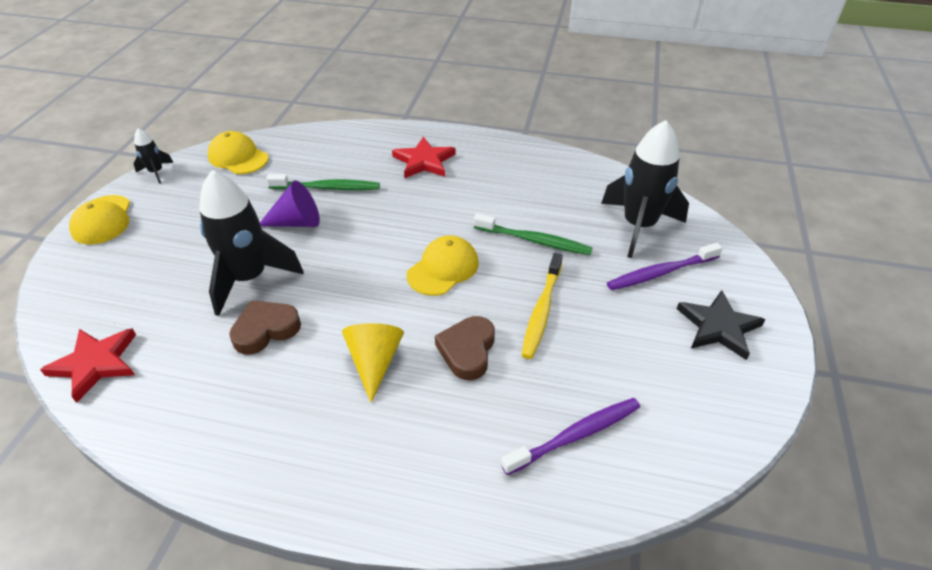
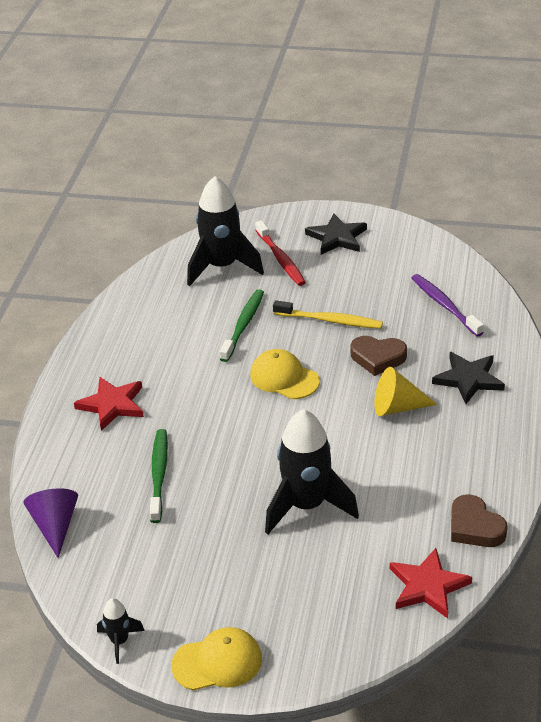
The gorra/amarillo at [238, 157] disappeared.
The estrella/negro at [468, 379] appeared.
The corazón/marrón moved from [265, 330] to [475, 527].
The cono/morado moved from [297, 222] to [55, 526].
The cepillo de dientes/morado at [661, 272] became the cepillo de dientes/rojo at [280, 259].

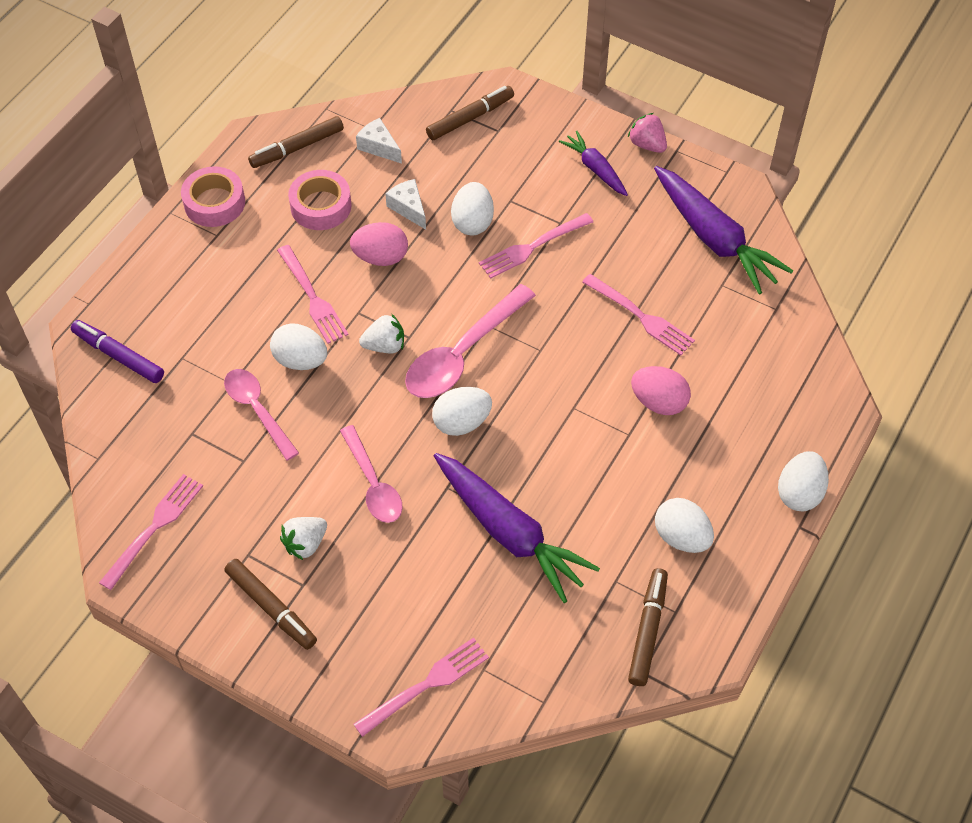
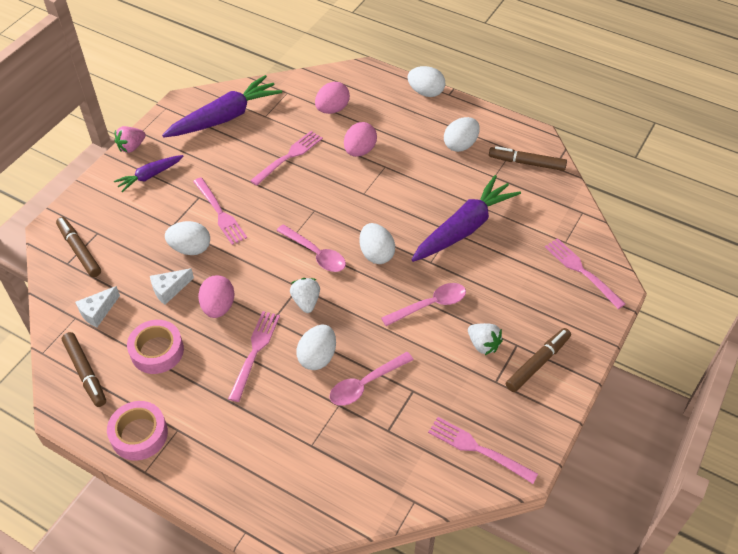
The rotulador/morado at [118, 356] disappeared.
The huevo/rosa at [332, 109] appeared.
The tenedor/rosa at [312, 297] turned 45 degrees counterclockwise.
The cuchara/rosa at [463, 353] changed to 0.66 times the size.

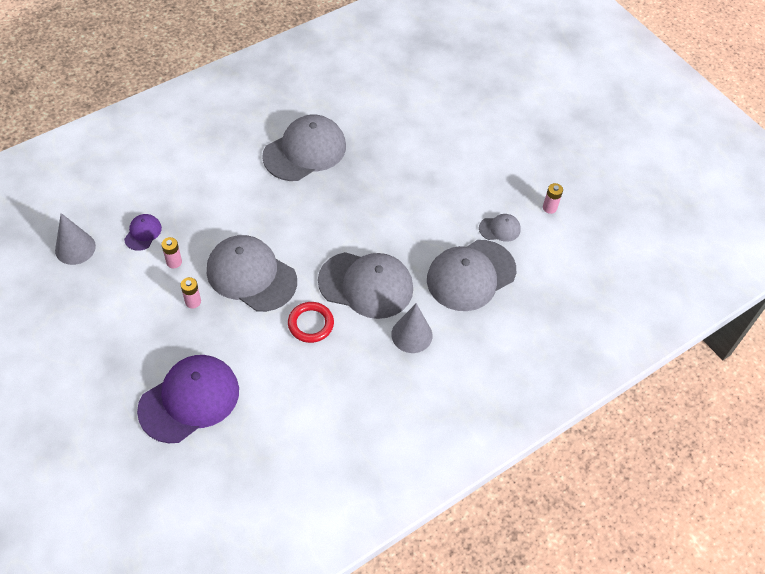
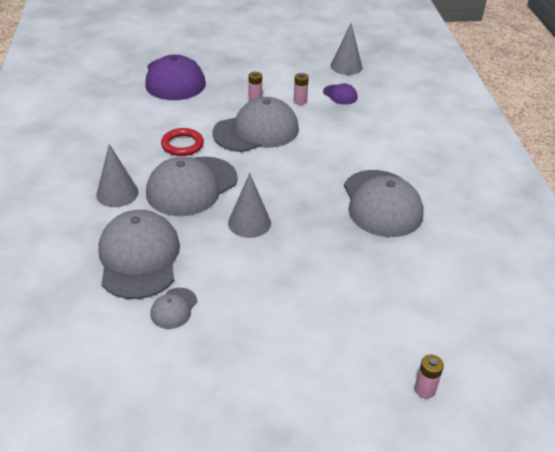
The cono/gris at [249, 223] appeared.
The pila/rosa moved from [549, 208] to [424, 389].

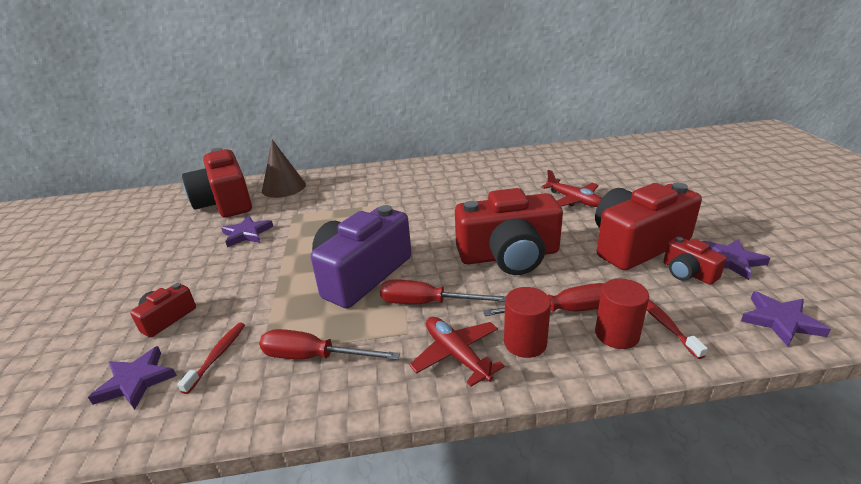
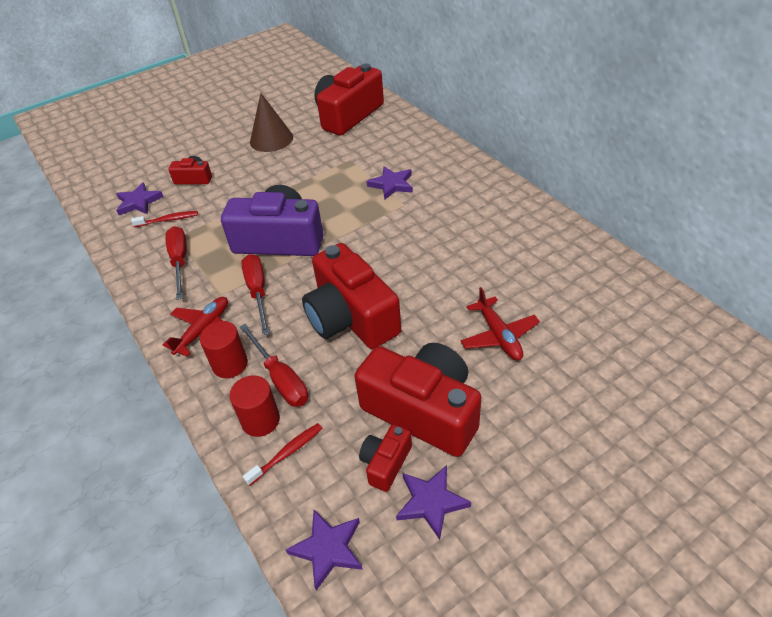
The estrella/morado moved from [247, 234] to [391, 184].
The cono/marrón moved from [284, 187] to [271, 139].
The avión/rojo at [573, 200] turned 45 degrees counterclockwise.

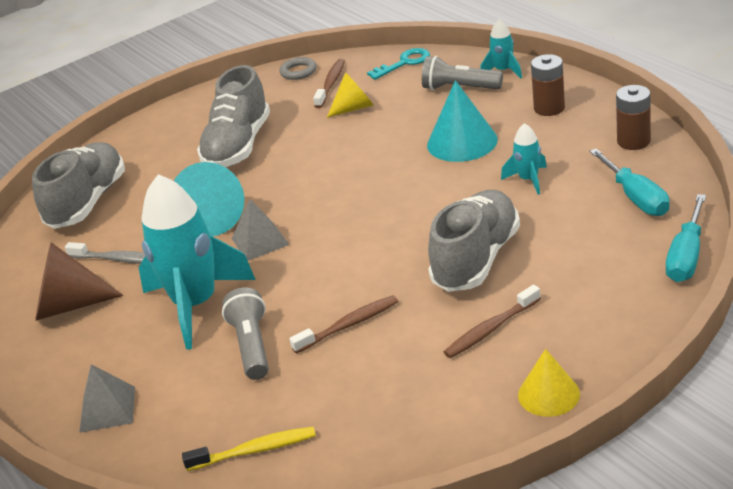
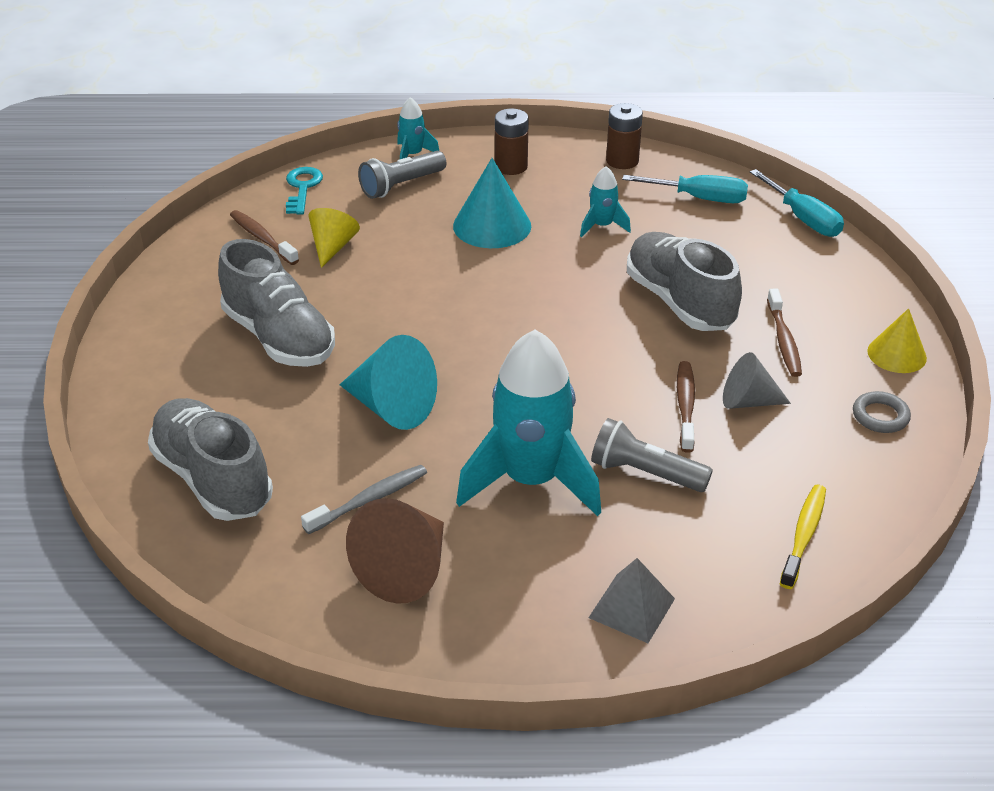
The pirámide/gris at [260, 241] disappeared.
The cono/gris at [747, 401] appeared.
The anillo/gris moved from [298, 71] to [880, 416].

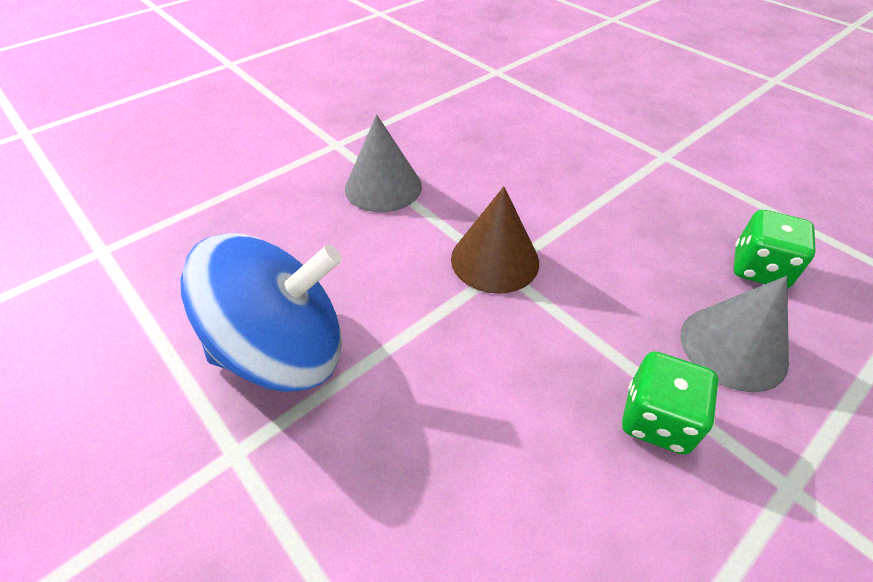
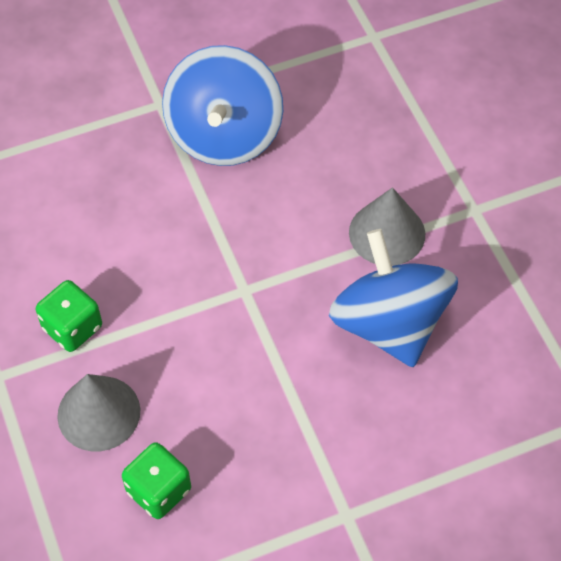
The cono/marrón at [495, 260] disappeared.
The peonza/azul at [389, 324] appeared.

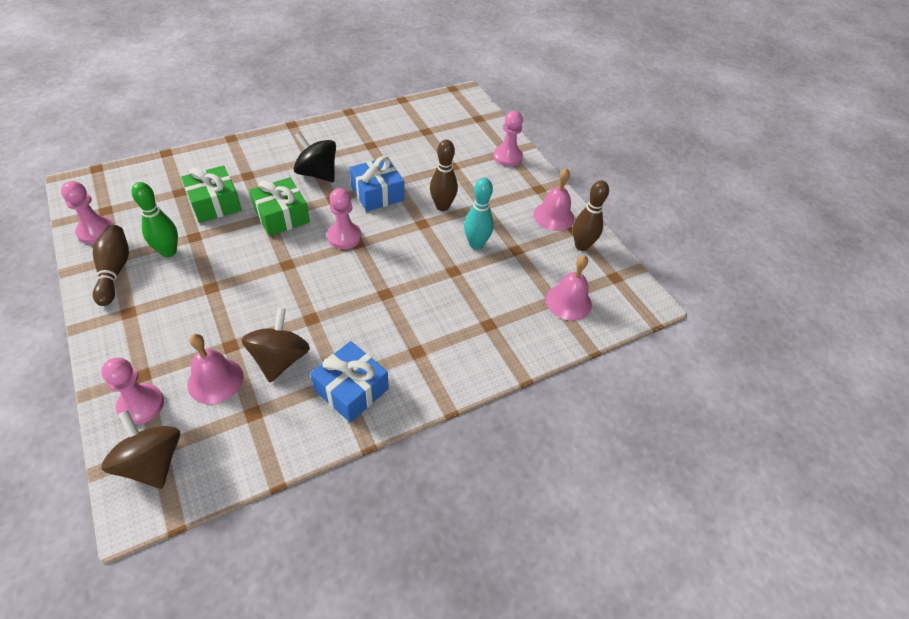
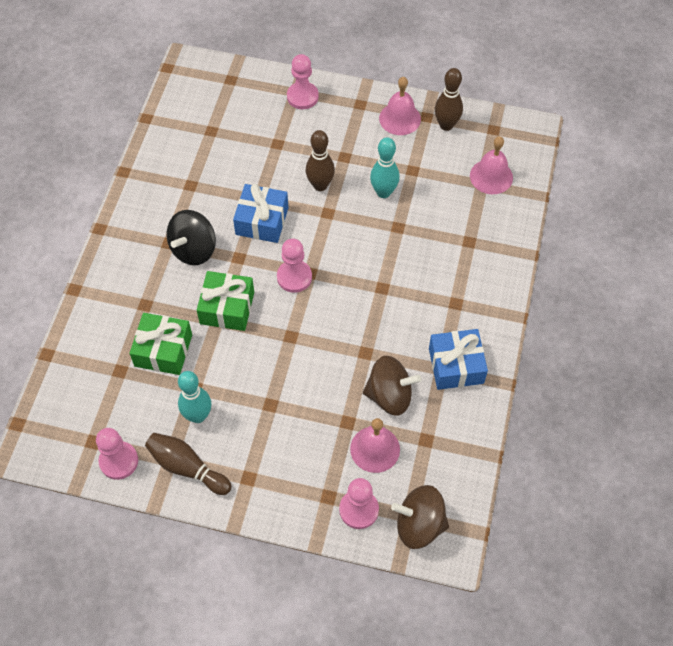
The bolo/verde at [168, 252] became the bolo/turquesa at [198, 415].
The peonza/marrón at [280, 359] turned 135 degrees clockwise.
The peonza/negro at [317, 173] turned 45 degrees counterclockwise.

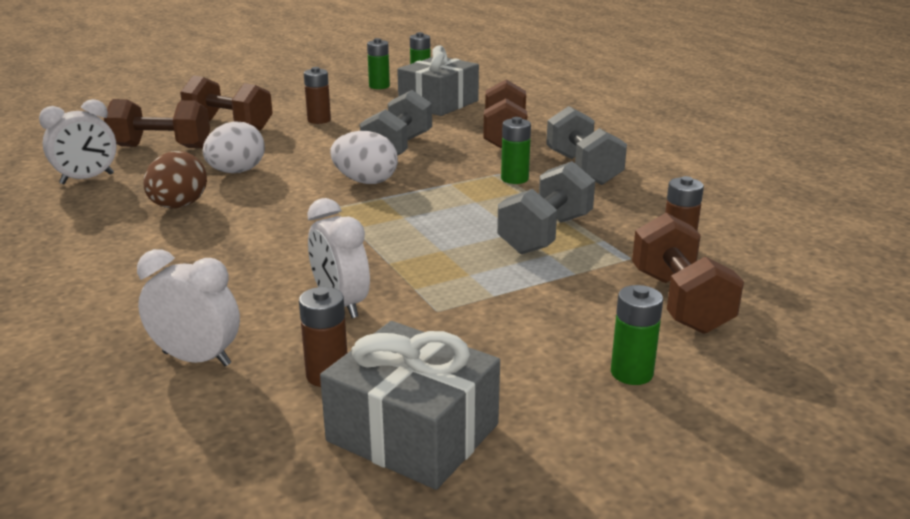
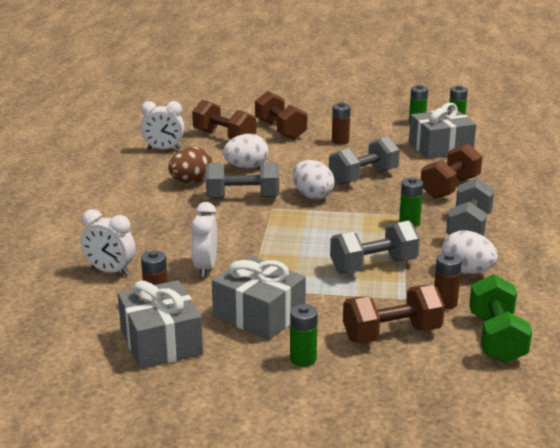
The mancuerna/gris at [242, 197] appeared.
The regalo/gris at [259, 315] appeared.
The huevo/blanco at [466, 271] appeared.
The mancuerna/verde at [496, 338] appeared.
The despertador/blanco at [197, 359] turned 150 degrees clockwise.
The mancuerna/marrón at [680, 302] turned 45 degrees clockwise.

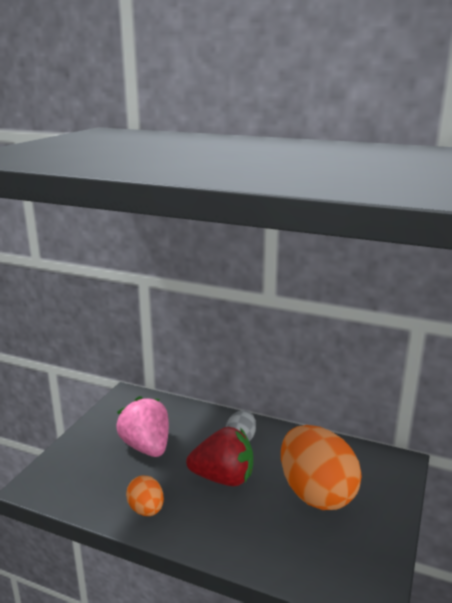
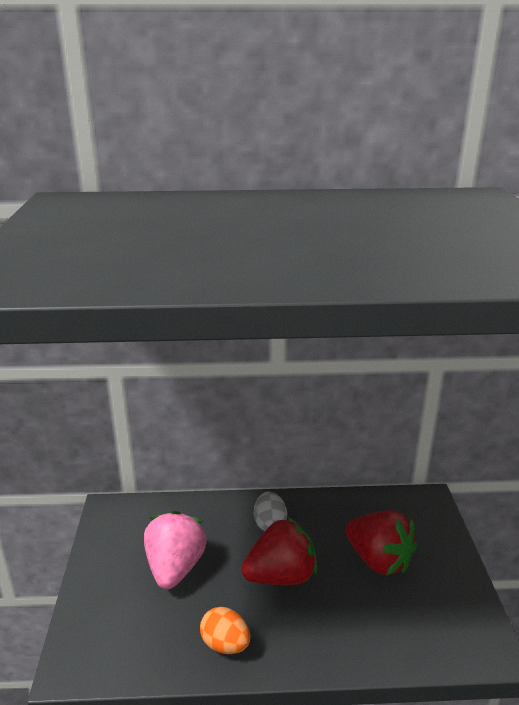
The huevo/naranja at [316, 493] was replaced by the fresa/rojo at [378, 560].
The fresa/rosa at [146, 447] turned 60 degrees clockwise.

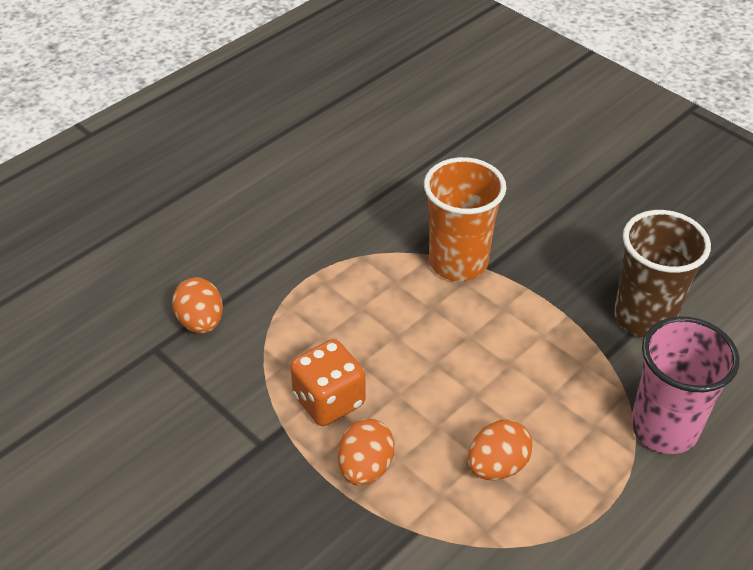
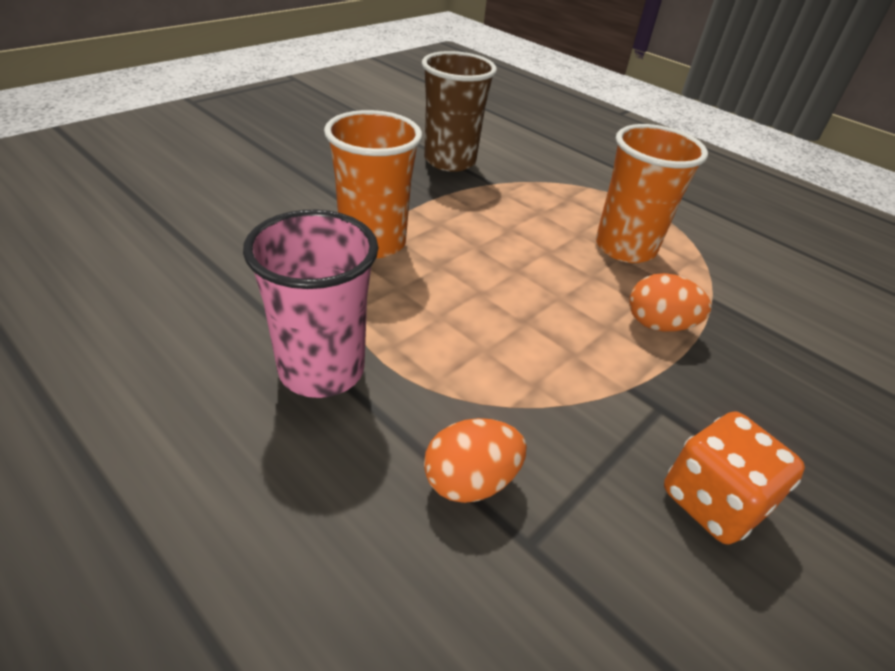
The dado/naranja moved from [329, 400] to [712, 501].
The vaso/rosa moved from [664, 428] to [321, 370].
The huevo/naranja at [497, 466] was replaced by the vaso/naranja at [625, 248].

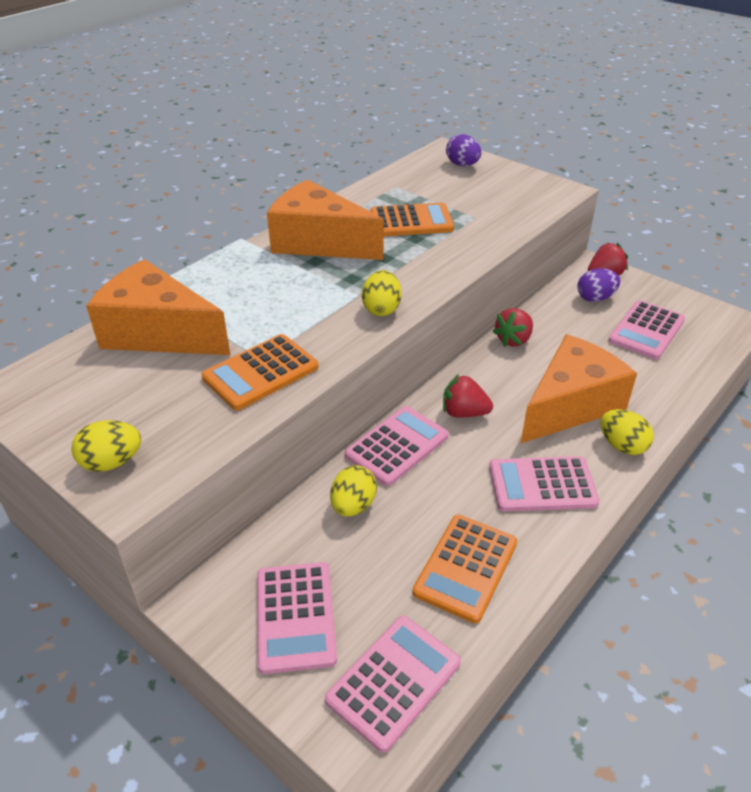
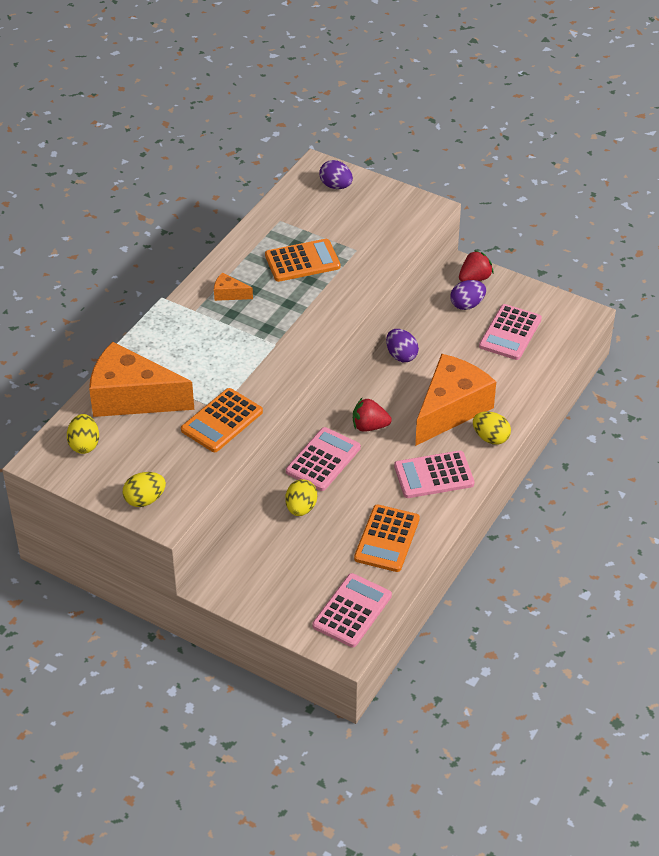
The calculadora/rosa at [295, 617] disappeared.
The huevo/amarillo moved from [381, 309] to [84, 444].
The fresa/rojo at [513, 340] was replaced by the huevo/morado at [401, 355].
The queso/naranja at [318, 242] changed to 0.41 times the size.

